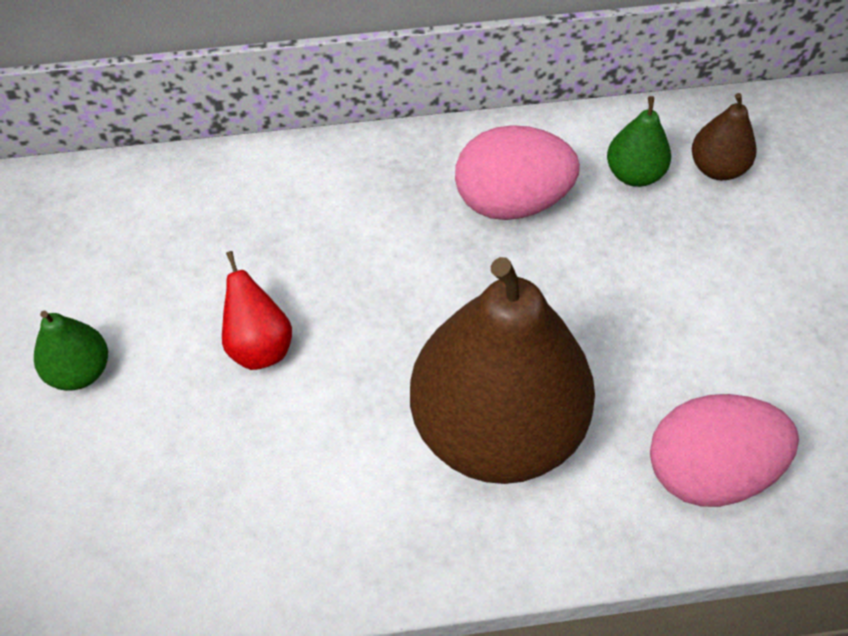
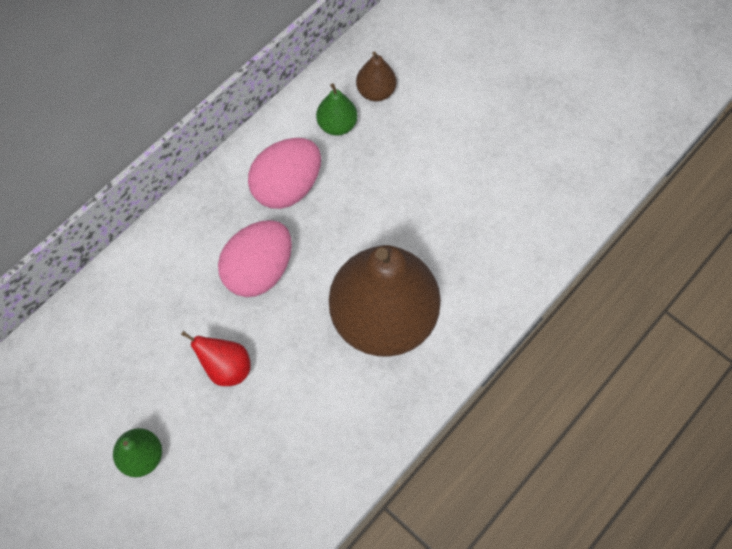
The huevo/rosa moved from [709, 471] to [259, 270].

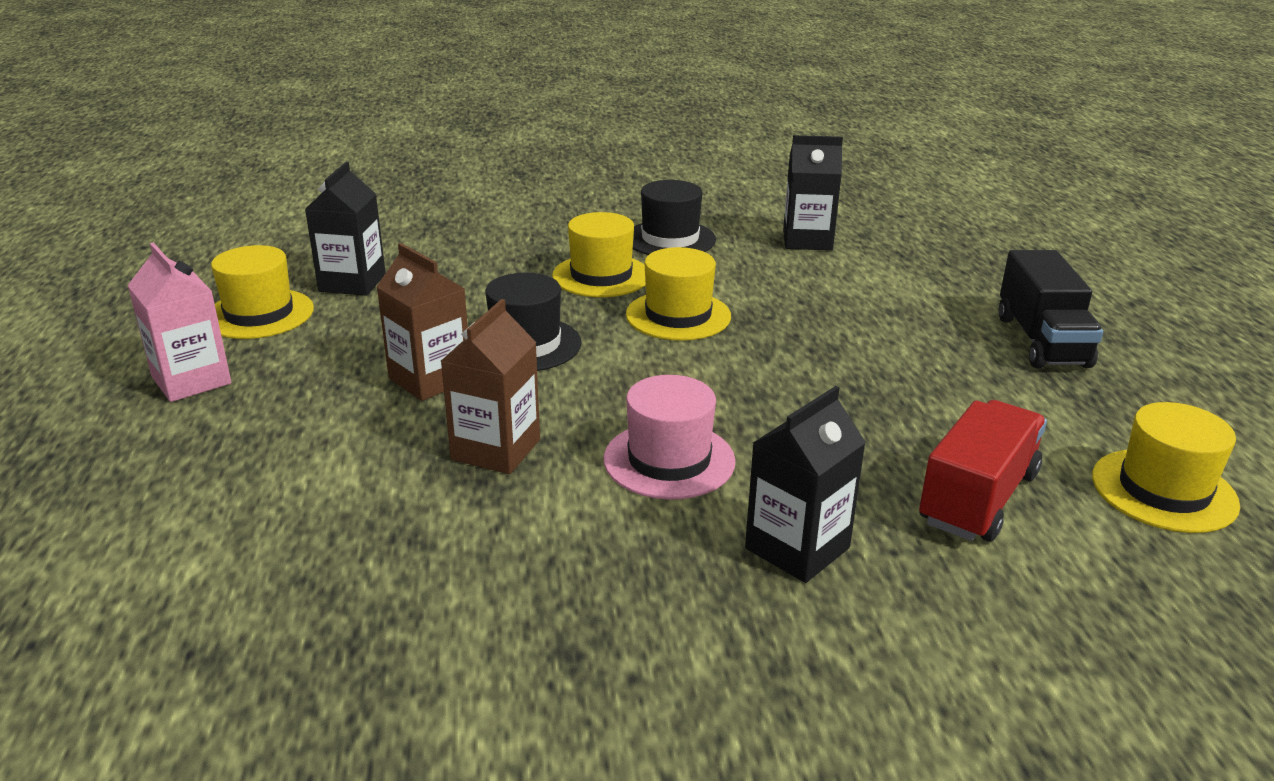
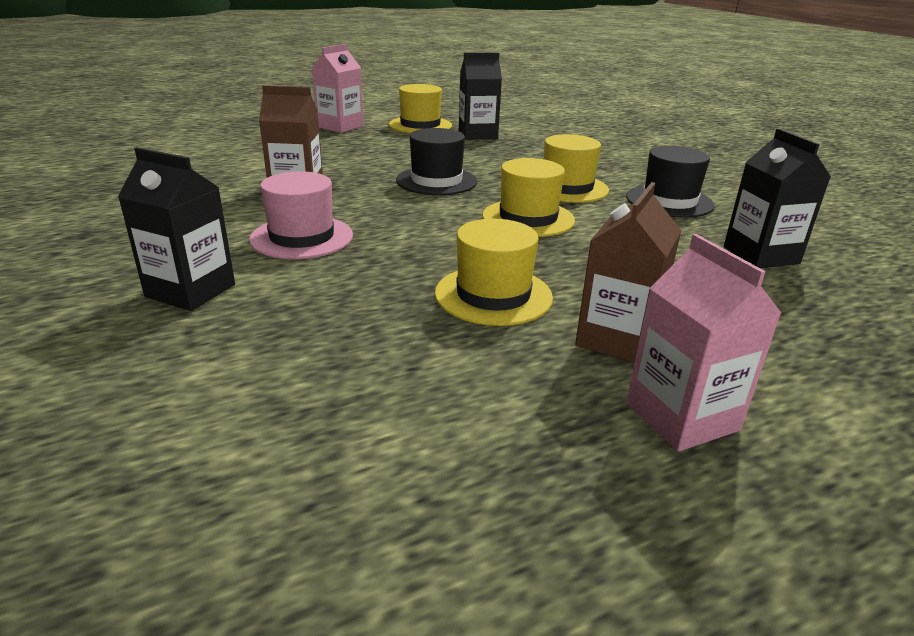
The camión/rojo at [977, 498] disappeared.
The cartón de leche/marrón moved from [430, 379] to [617, 339].
The sombrero/amarillo moved from [1163, 490] to [493, 295].
The camión/negro at [1042, 341] was replaced by the cartón de leche/rosa at [682, 416].

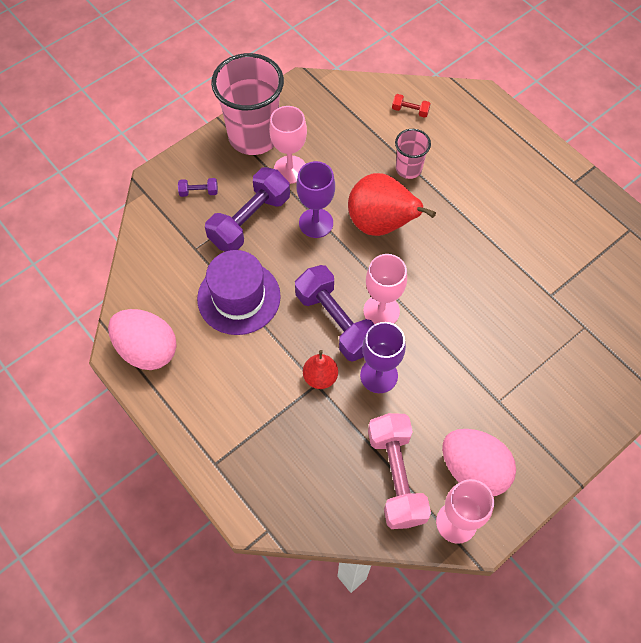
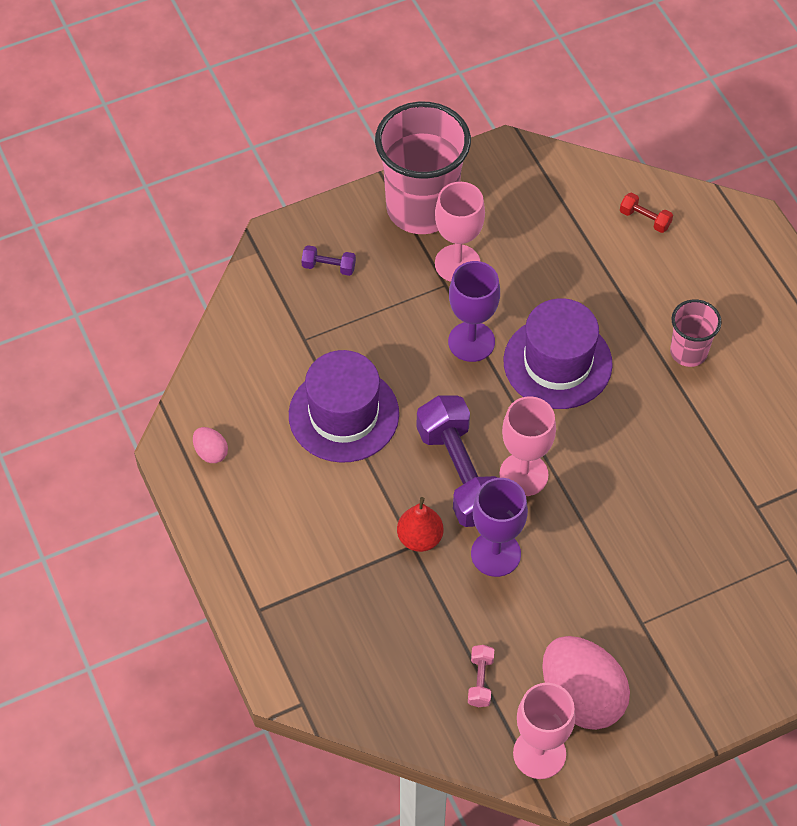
The mancuerna/morado at [250, 221] disappeared.
The vaso/rosa moved from [408, 169] to [688, 352].
The pera/rojo at [381, 224] was replaced by the sombrero/morado at [557, 363].
The huevo/rosa at [147, 349] changed to 0.44 times the size.
The mancuerna/rosa at [396, 476] changed to 0.43 times the size.

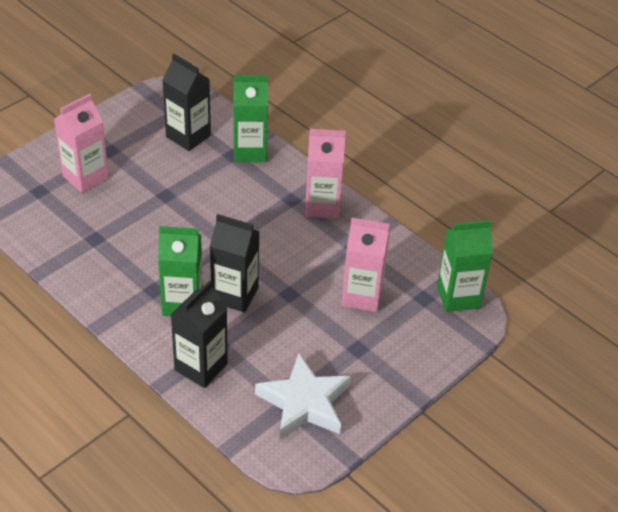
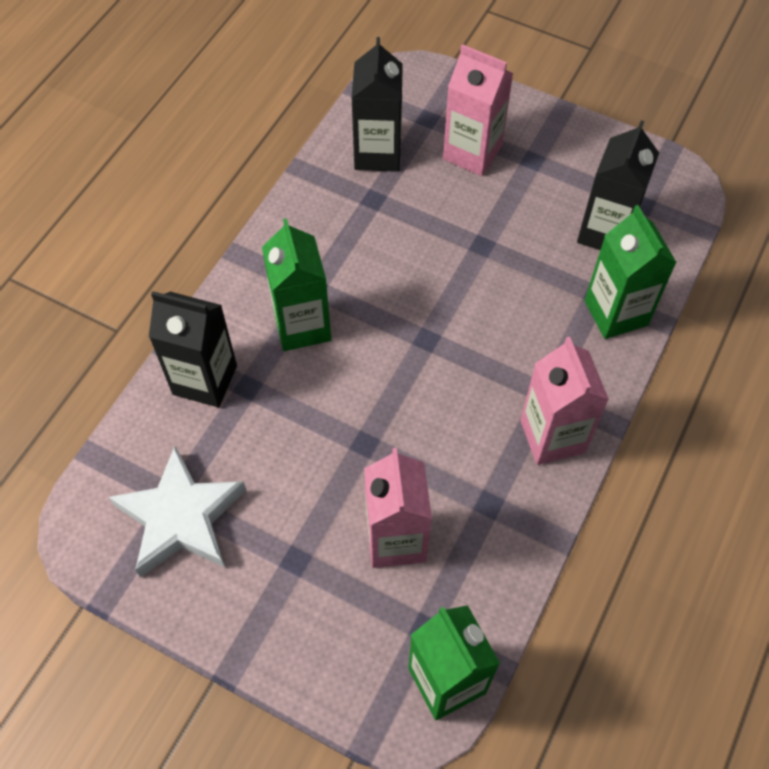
The cartón de leche/negro moved from [235, 295] to [377, 153].

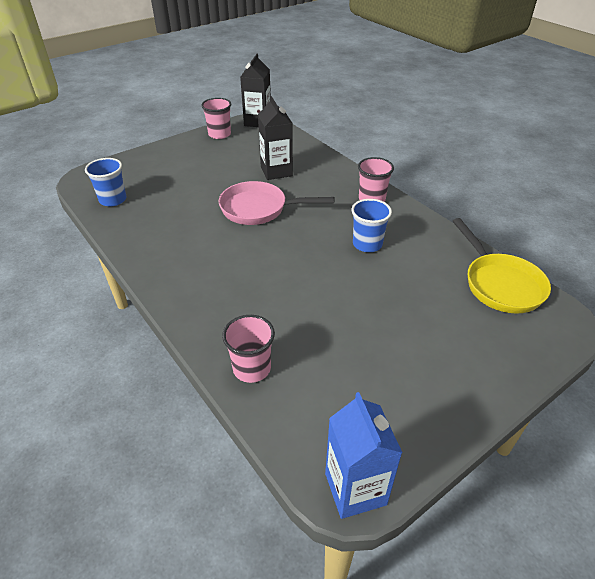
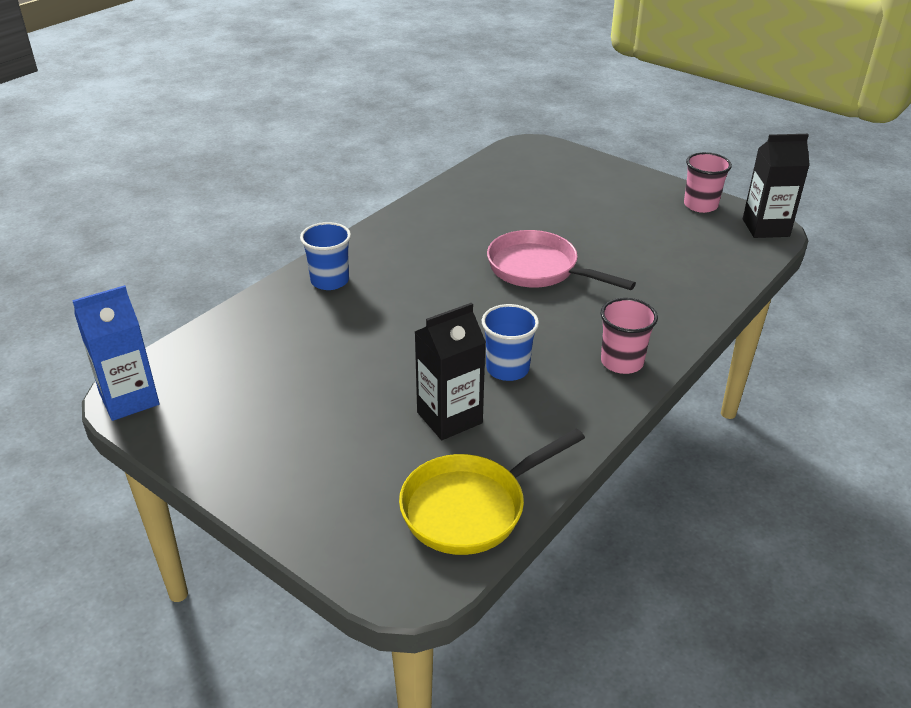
The vaso/rosa at [252, 368] disappeared.
The vaso/azul moved from [113, 200] to [329, 281].
The cartón de leche/negro moved from [276, 171] to [449, 418].
The sartén/rosa at [259, 209] turned 45 degrees counterclockwise.

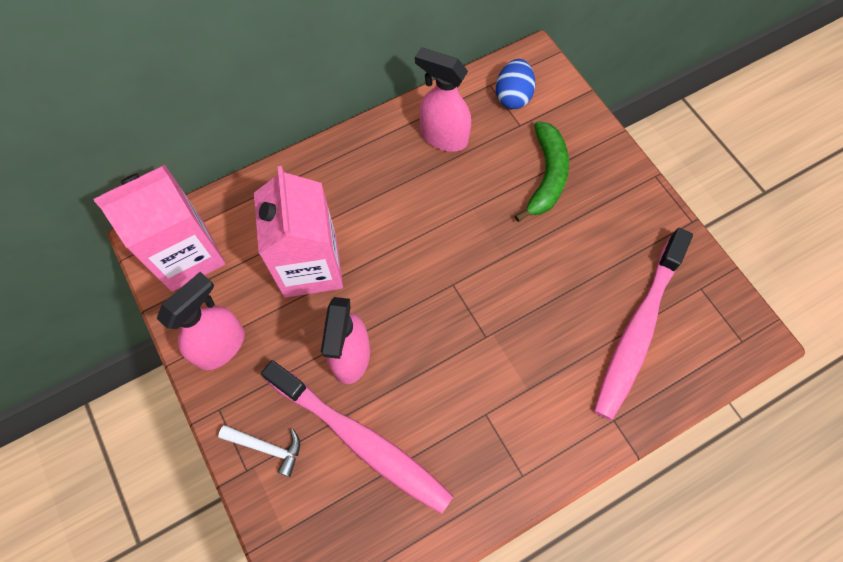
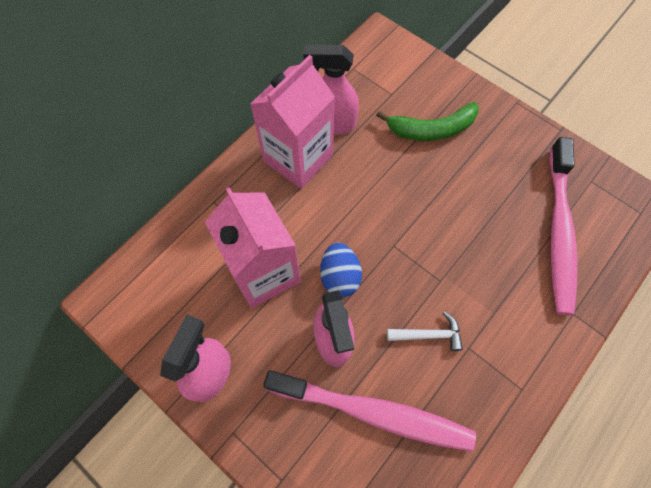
The cartón de leche/rosa moved from [187, 255] to [298, 158].
The martillo/blanco moved from [267, 447] to [428, 335].
The huevo/azul moved from [513, 96] to [340, 276].
The plátano/verde at [546, 176] turned 90 degrees clockwise.

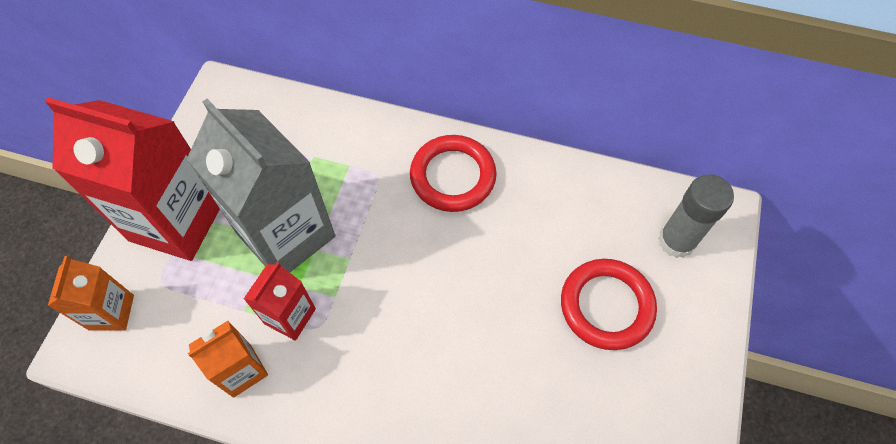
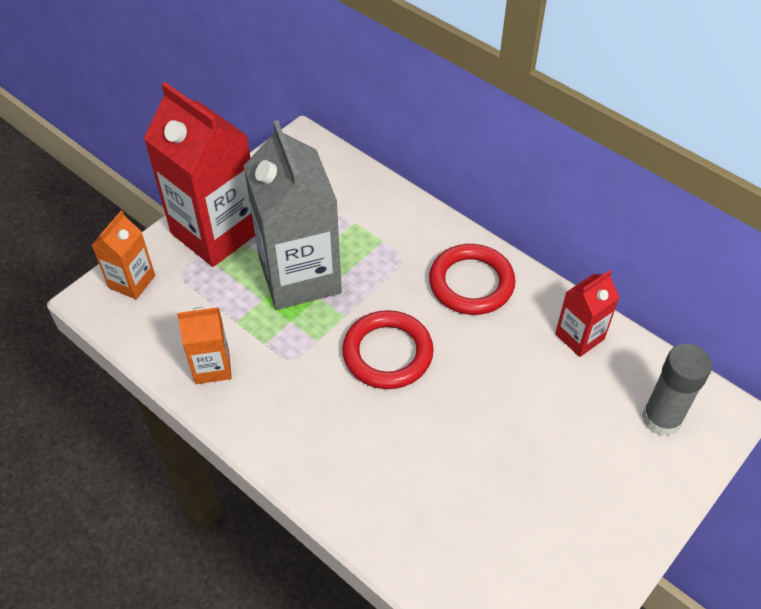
The cartón de leche/rojo moved from [290, 316] to [579, 336].
The anillo/rojo moved from [606, 306] to [387, 353].

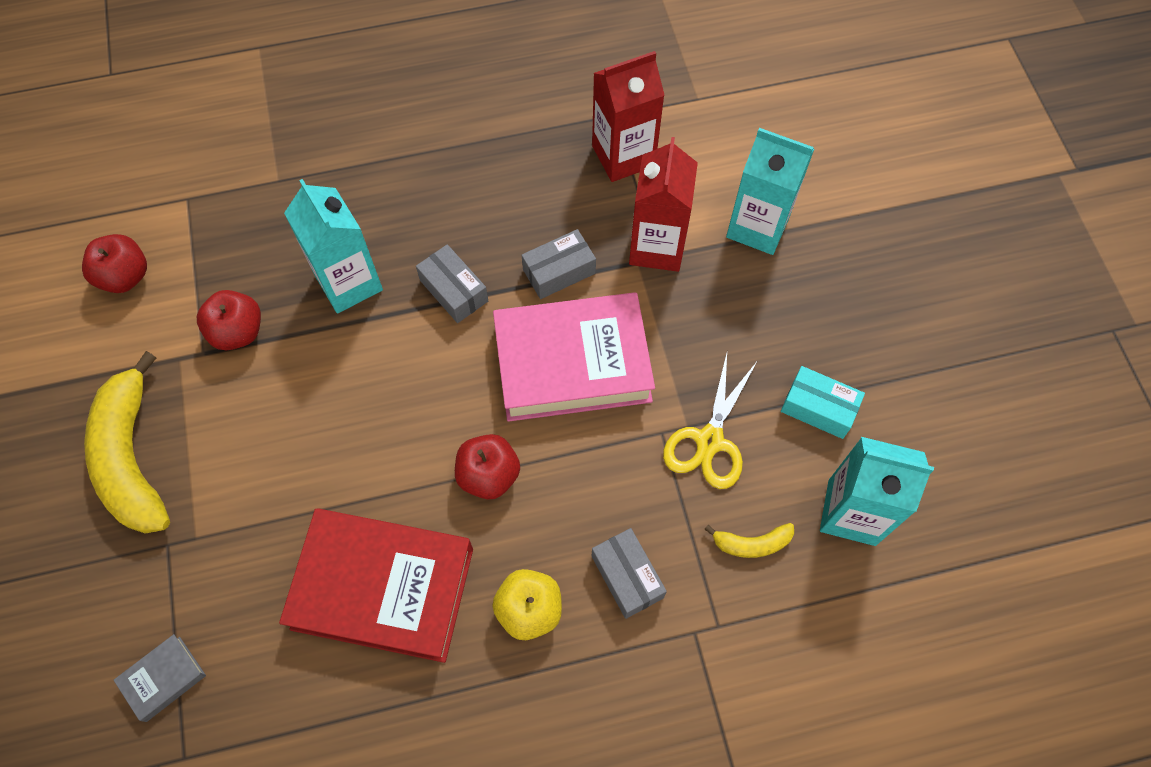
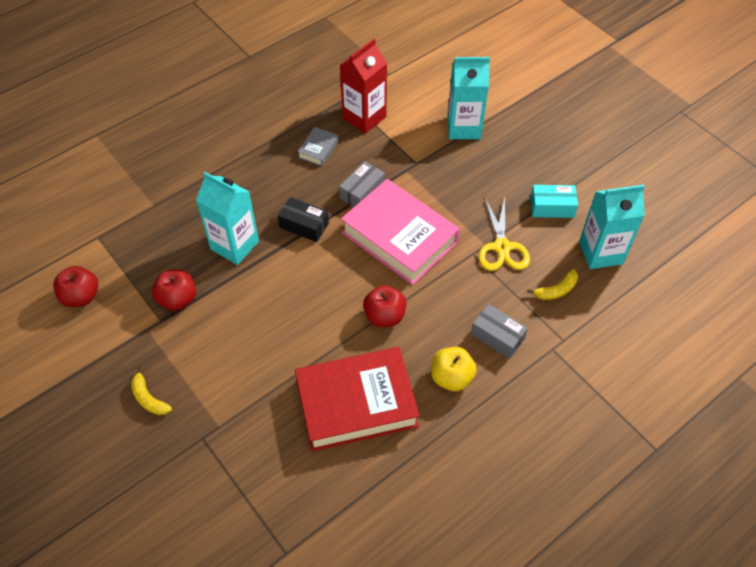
The cartón de leche/rojo at [657, 247] disappeared.
The libro/gris moved from [163, 678] to [318, 149].
The caja/gris at [454, 291] became the caja/negro at [304, 225].
The libro/rosa at [572, 363] turned 75 degrees clockwise.
The plátano/amarillo at [132, 458] changed to 0.45 times the size.

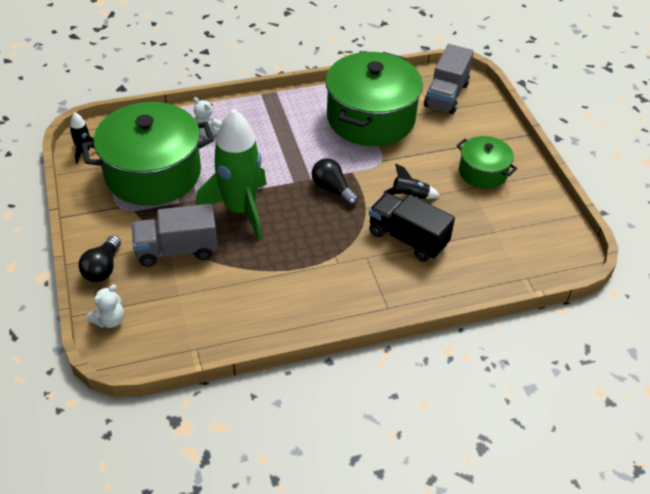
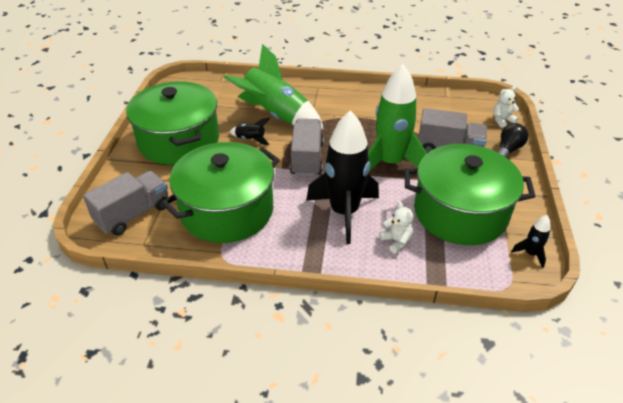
The cohete/negro at [344, 212] appeared.
The bombilla/negro at [332, 189] was replaced by the camión/gris at [307, 159].
The camión/negro at [407, 238] was replaced by the cohete/verde at [276, 115].
The olla/verde at [482, 172] changed to 1.92 times the size.

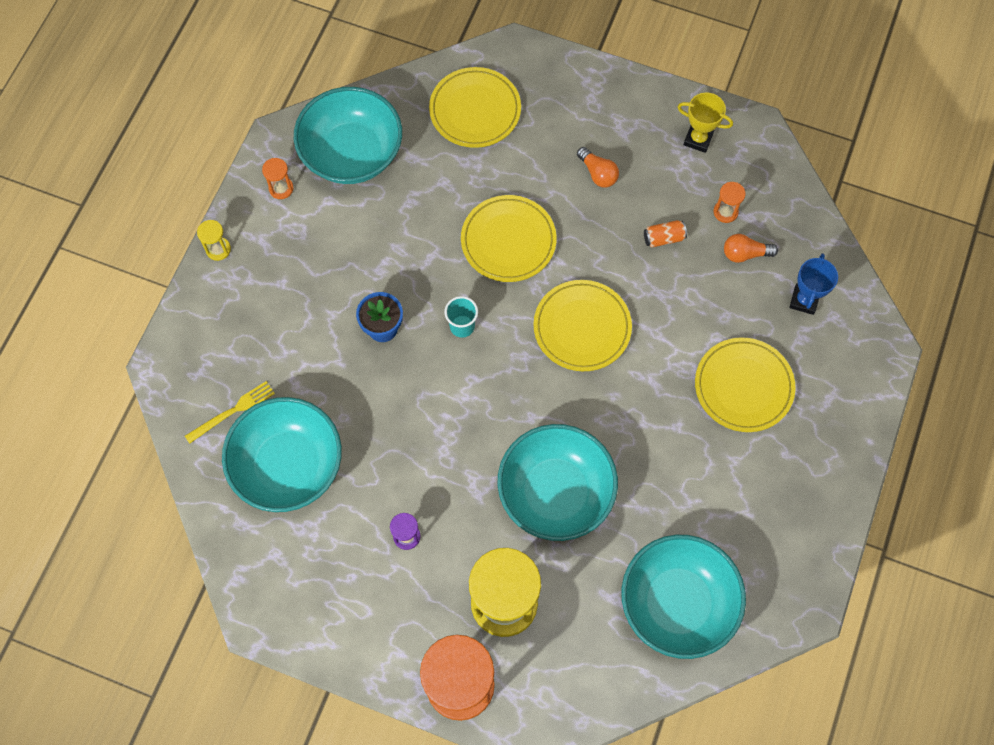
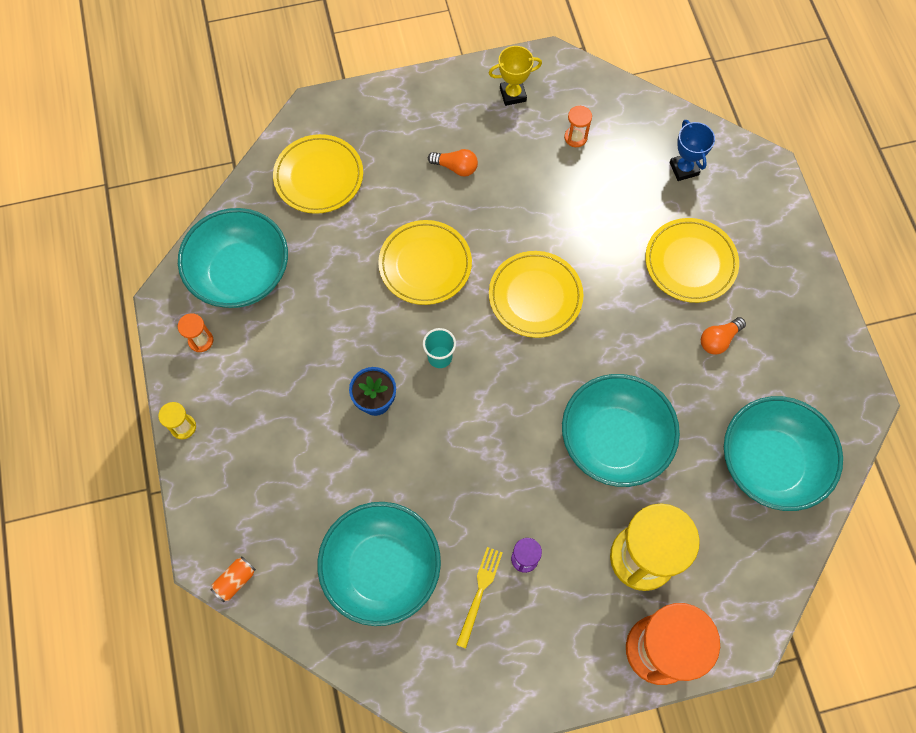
The tenedor/amarillo moved from [233, 411] to [479, 593].
The lata/naranja moved from [663, 238] to [235, 580].
The bombilla/naranja moved from [745, 254] to [718, 340].

